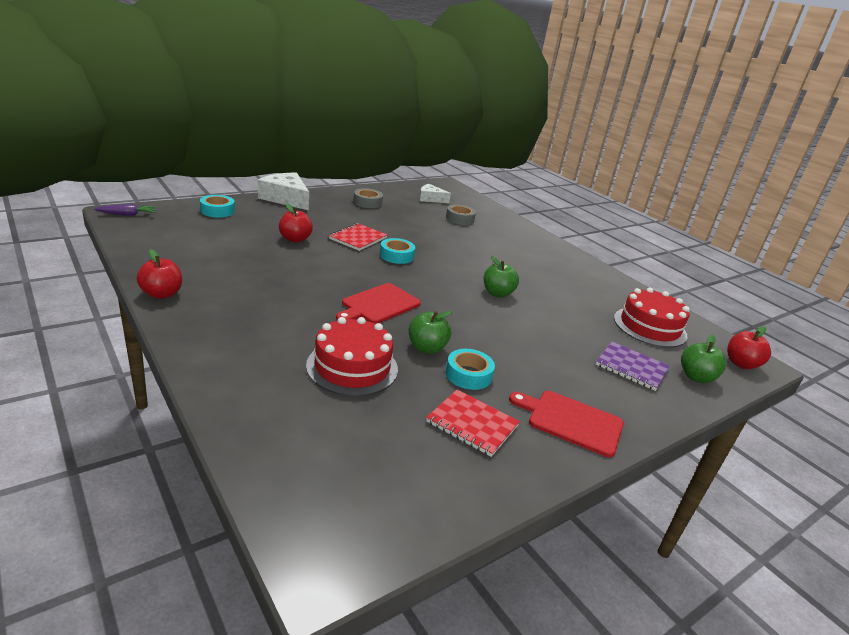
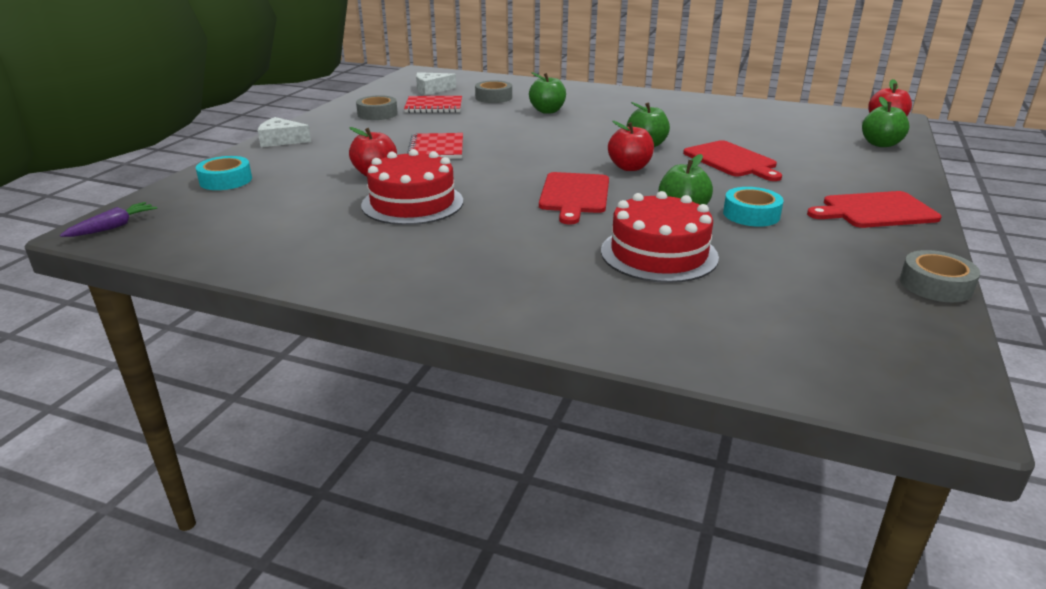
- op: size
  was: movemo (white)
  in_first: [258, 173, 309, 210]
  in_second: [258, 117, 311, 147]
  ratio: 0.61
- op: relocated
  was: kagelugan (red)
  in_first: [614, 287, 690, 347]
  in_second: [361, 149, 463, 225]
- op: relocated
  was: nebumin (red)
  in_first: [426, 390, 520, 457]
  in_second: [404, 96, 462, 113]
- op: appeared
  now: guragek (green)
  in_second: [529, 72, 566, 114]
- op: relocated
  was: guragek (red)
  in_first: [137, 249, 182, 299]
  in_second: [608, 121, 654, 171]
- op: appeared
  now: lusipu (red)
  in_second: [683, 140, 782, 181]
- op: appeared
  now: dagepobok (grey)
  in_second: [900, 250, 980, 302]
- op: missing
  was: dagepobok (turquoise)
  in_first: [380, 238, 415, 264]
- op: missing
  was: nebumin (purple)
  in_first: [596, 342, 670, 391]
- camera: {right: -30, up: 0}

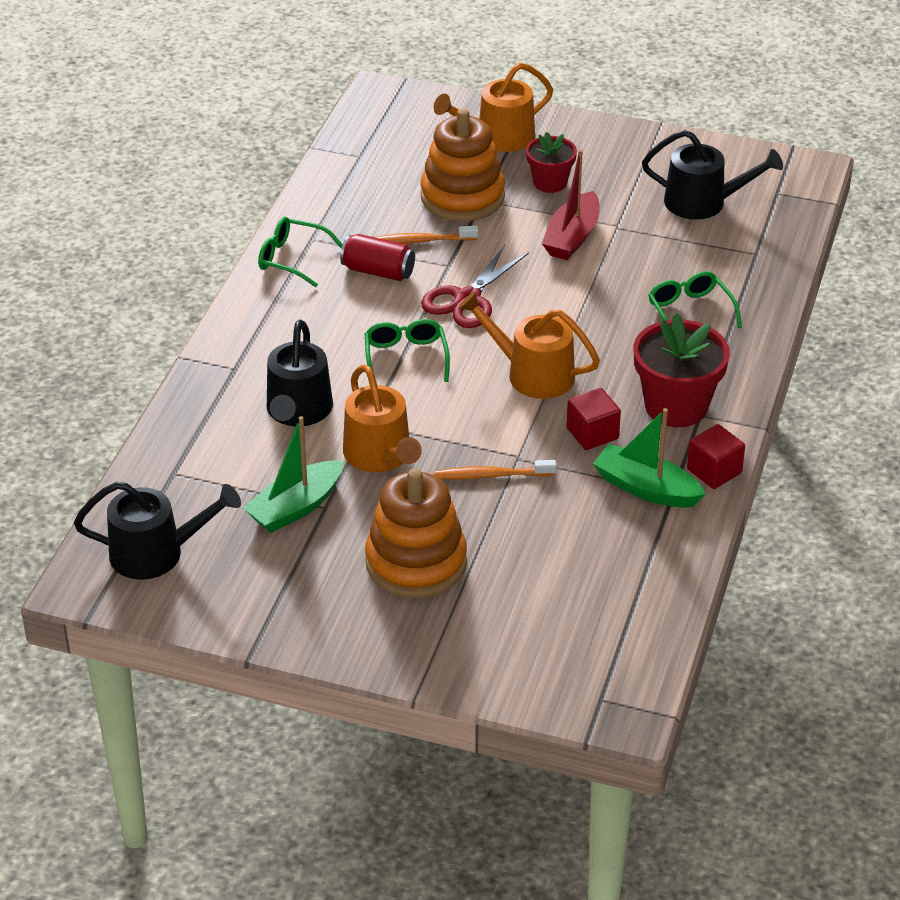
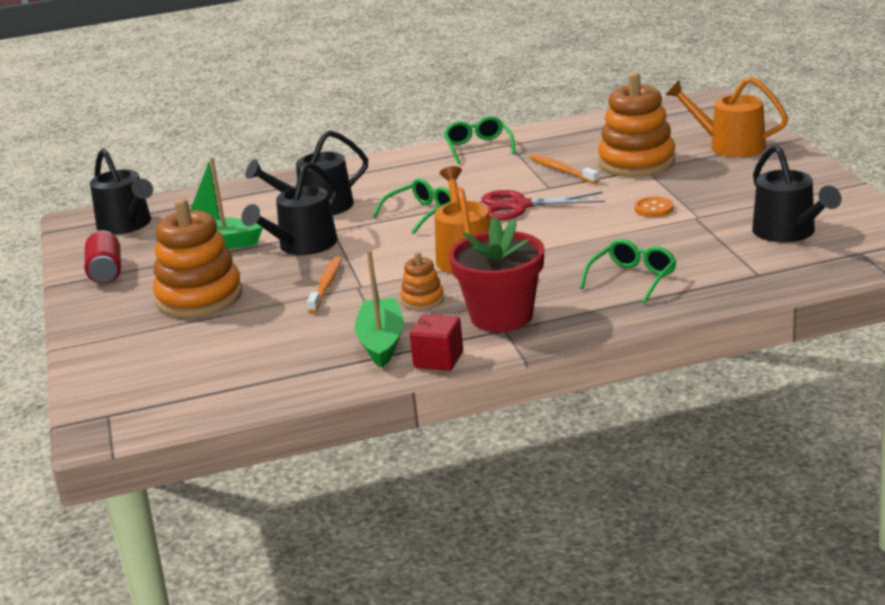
- op: relocated
  was: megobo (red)
  in_first: [340, 234, 415, 281]
  in_second: [85, 230, 121, 284]
- op: colour
  was: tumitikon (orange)
  now: tumitikon (black)
  in_first: [343, 364, 422, 472]
  in_second: [241, 162, 338, 255]
- op: spun
  was: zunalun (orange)
  in_first: [434, 460, 556, 480]
  in_second: [307, 257, 342, 313]
  clockwise: 45
- op: exchanged
  was: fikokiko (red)
  now: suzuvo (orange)
  in_first: [567, 388, 621, 450]
  in_second: [400, 252, 444, 310]
- op: exchanged
  was: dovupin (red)
  now: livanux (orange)
  in_first: [542, 149, 600, 260]
  in_second: [634, 197, 673, 217]
- op: missing
  was: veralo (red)
  in_first: [526, 132, 577, 193]
- camera: {right: 60, up: -15}

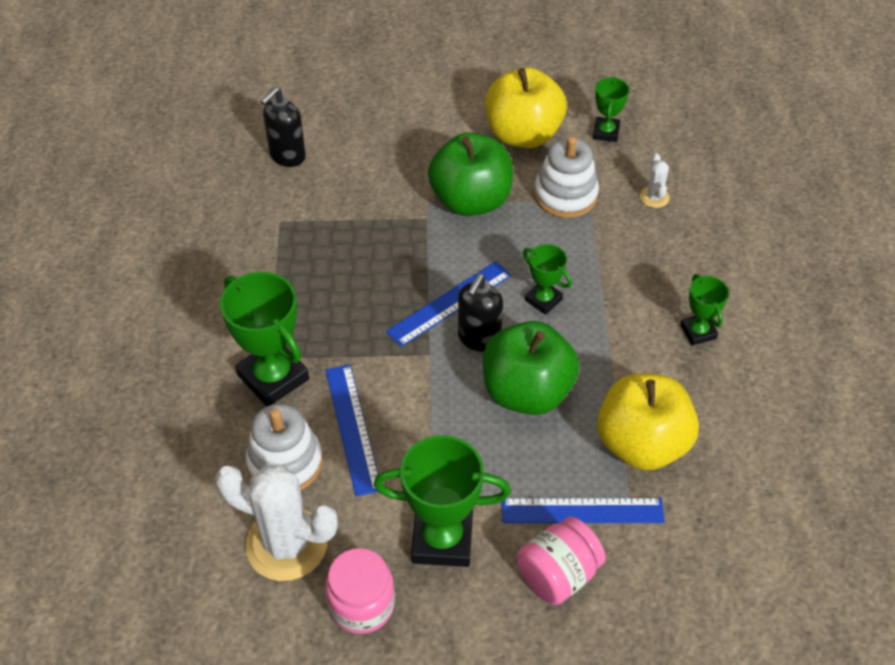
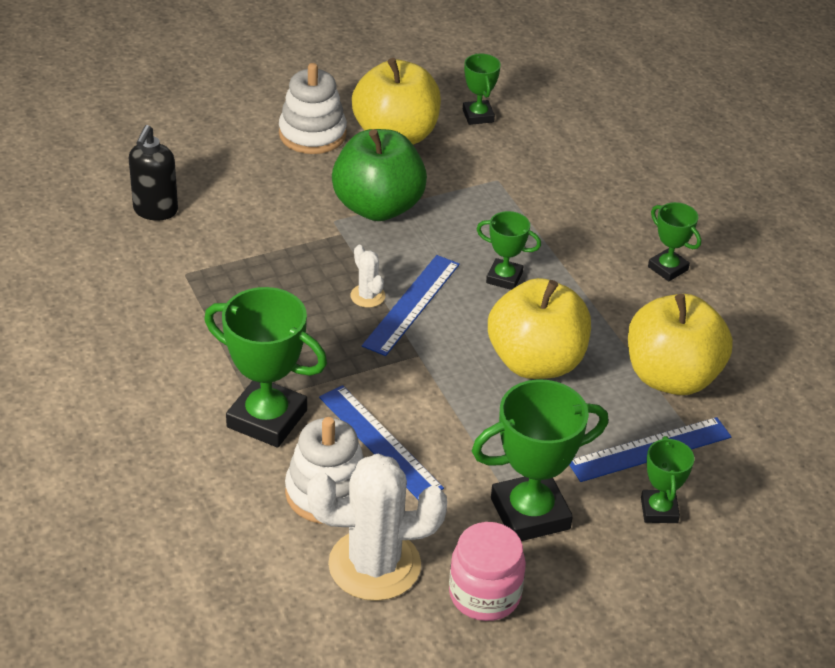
- op: relocated
  was: suzuvo (white)
  in_first: [534, 136, 599, 218]
  in_second: [279, 63, 347, 154]
- op: relocated
  was: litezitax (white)
  in_first: [640, 154, 670, 208]
  in_second: [350, 245, 385, 308]
- op: colour
  was: guragek (green)
  now: guragek (yellow)
  in_first: [483, 321, 579, 415]
  in_second: [488, 278, 591, 379]
- op: exchanged
  was: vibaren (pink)
  now: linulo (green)
  in_first: [516, 517, 606, 605]
  in_second: [641, 436, 694, 523]
- op: missing
  was: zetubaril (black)
  in_first: [458, 274, 503, 352]
- camera: {right: -25, up: -10}

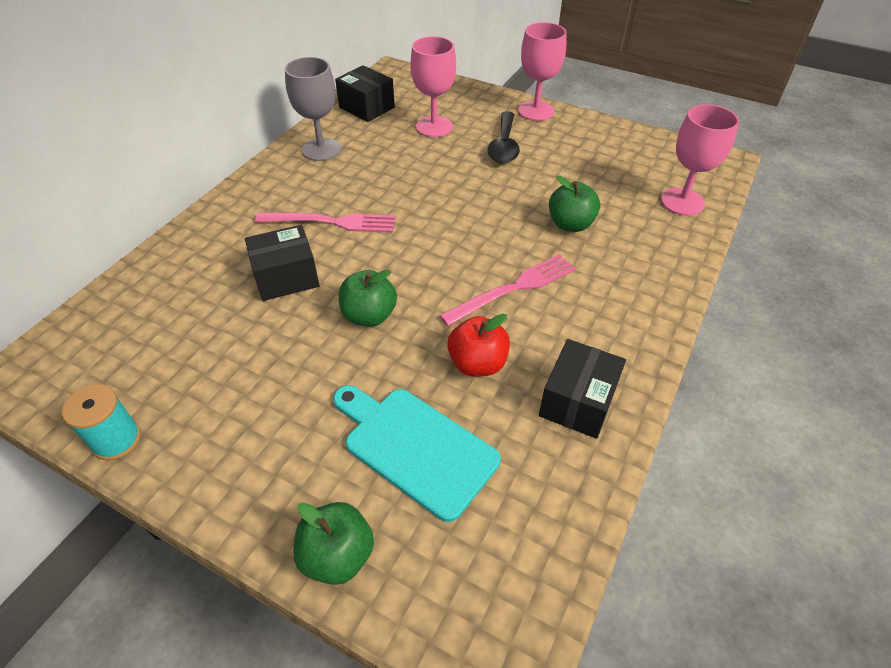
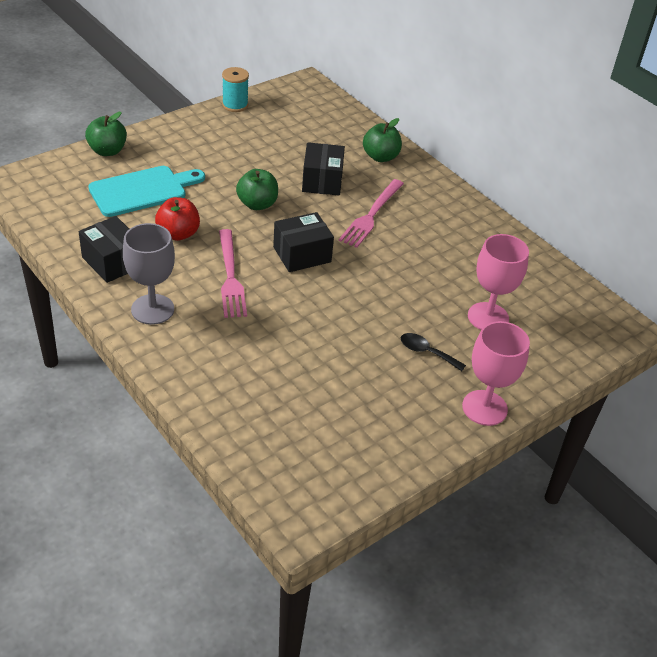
- op: relocated
  was: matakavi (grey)
  in_first: [285, 57, 341, 161]
  in_second: [123, 223, 175, 325]
- op: relocated
  was: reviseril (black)
  in_first: [335, 65, 395, 122]
  in_second: [273, 212, 334, 272]
- op: relocated
  was: guragek (green)
  in_first: [549, 176, 600, 232]
  in_second: [363, 118, 402, 162]
- op: size
  was: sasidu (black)
  in_first: [488, 111, 520, 164]
  in_second: [401, 333, 466, 371]
  ratio: 0.64
- op: missing
  was: matakavi (pink)
  in_first: [661, 104, 739, 216]
- camera: {right: 110, up: -5}

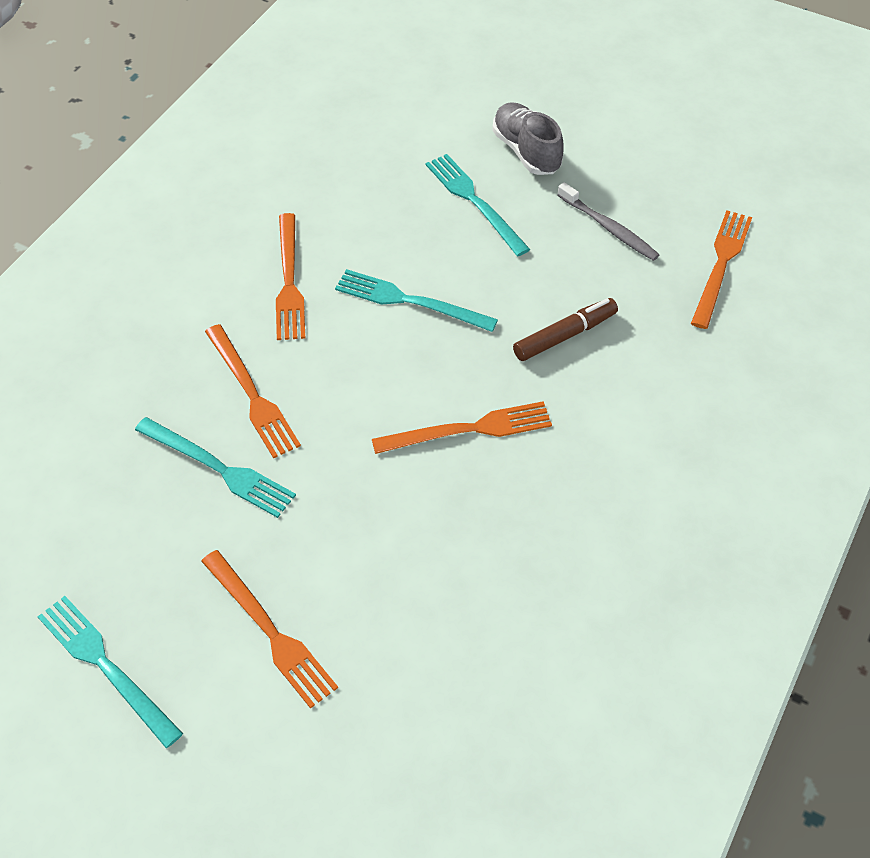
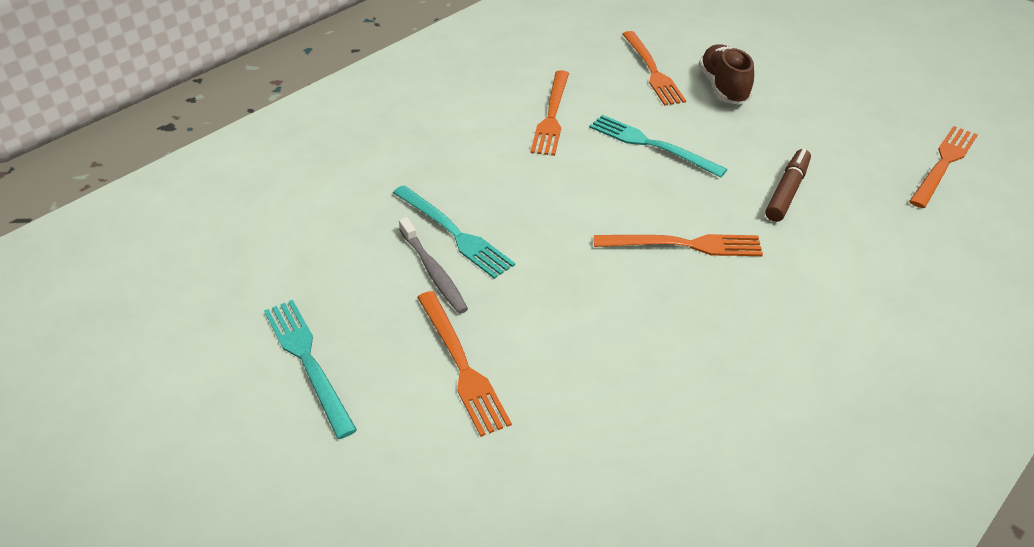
- op: relocated
  was: zunalun (grey)
  in_first: [557, 182, 659, 261]
  in_second: [399, 217, 468, 314]
- op: relocated
  was: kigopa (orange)
  in_first: [205, 324, 301, 458]
  in_second: [623, 31, 686, 106]
- op: exchanged
  was: kigopa (turquoise)
  now: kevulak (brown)
  in_first: [426, 154, 530, 256]
  in_second: [699, 44, 754, 104]
- op: spun
  was: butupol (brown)
  in_first: [513, 298, 618, 361]
  in_second: [765, 148, 811, 222]
  clockwise: -45
- op: missing
  was: kevulak (grey)
  in_first: [492, 102, 564, 175]
- camera: {right: 15, up: -10}

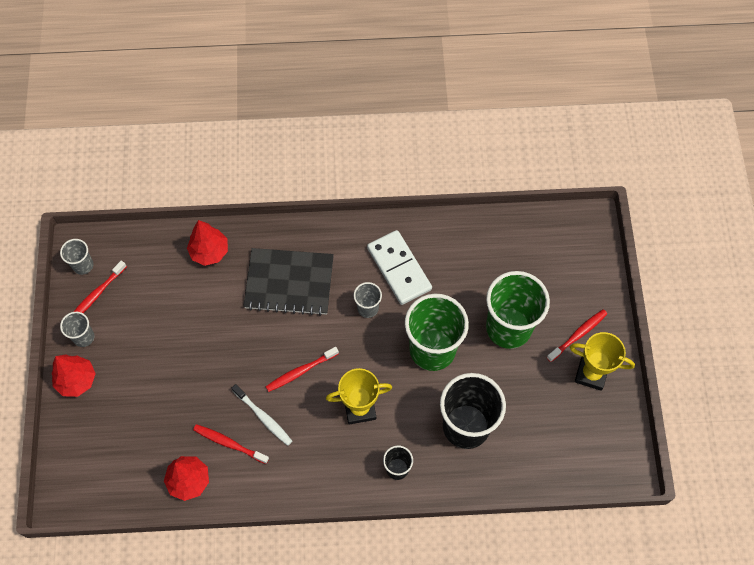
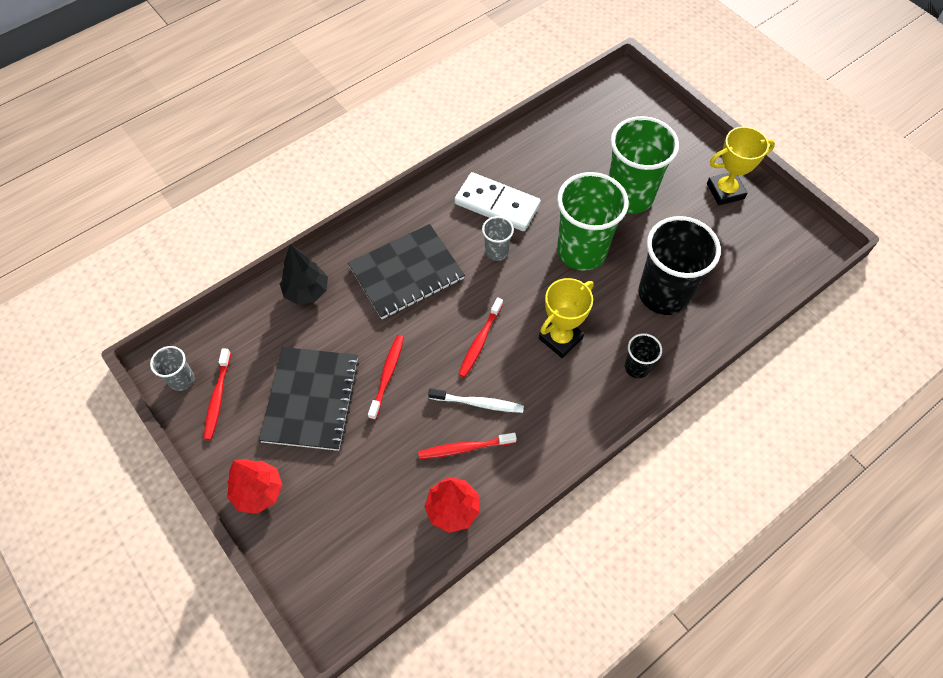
- op: appeared
  now: nebumin (black)
  in_second: [259, 347, 359, 451]
- op: colour
  was: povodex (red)
  now: povodex (black)
  in_first: [187, 220, 228, 266]
  in_second: [280, 244, 328, 305]
- op: relocated
  was: zunalun (red)
  in_first: [547, 309, 607, 362]
  in_second: [368, 335, 404, 420]
- op: missing
  was: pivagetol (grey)
  in_first: [60, 312, 95, 347]
- camera: {right: -35, up: -5}

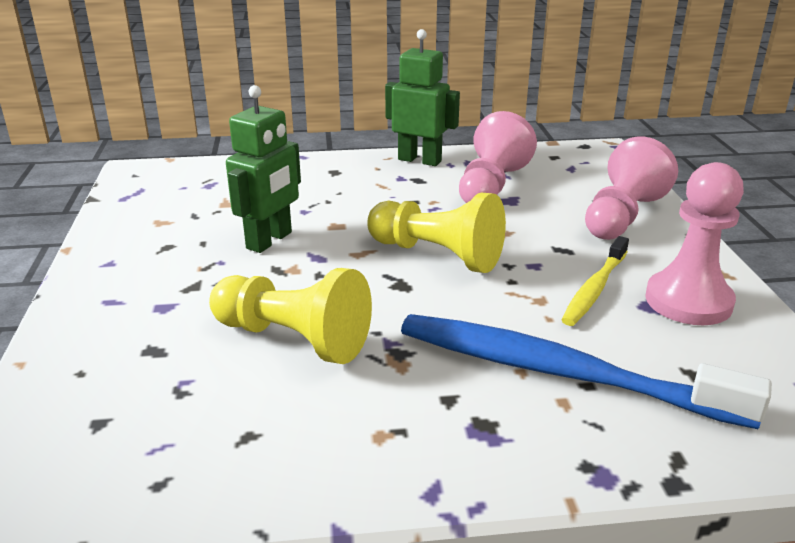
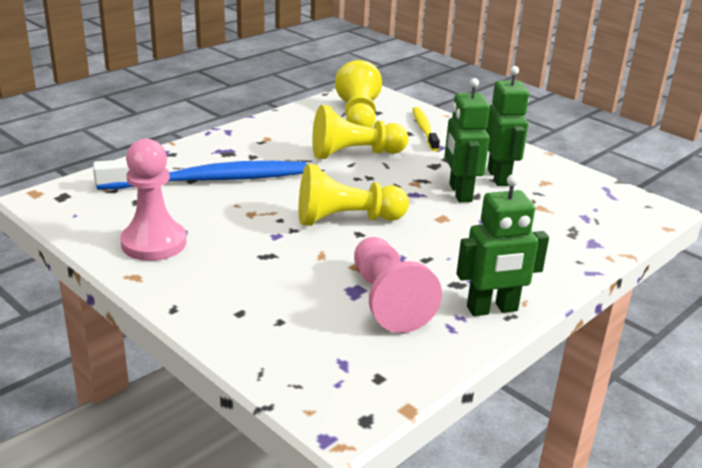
- op: appeared
  now: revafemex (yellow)
  in_second: [335, 60, 382, 128]
- op: relocated
  was: zunalun (yellow)
  in_first: [562, 236, 629, 326]
  in_second: [413, 107, 440, 151]
- op: appeared
  now: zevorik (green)
  in_second: [485, 66, 529, 186]
- op: missing
  was: revafemex (pink)
  in_first: [585, 137, 678, 240]
- camera: {right: 140, up: 0}

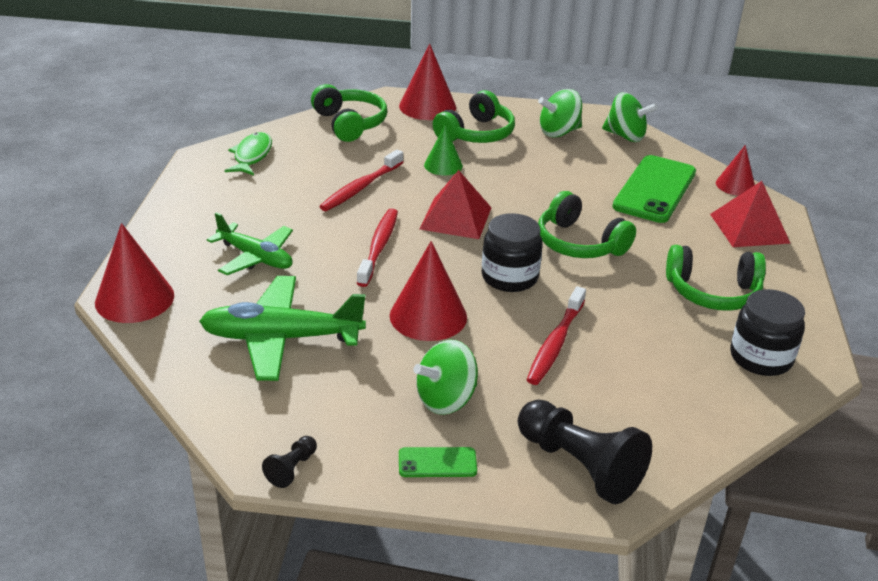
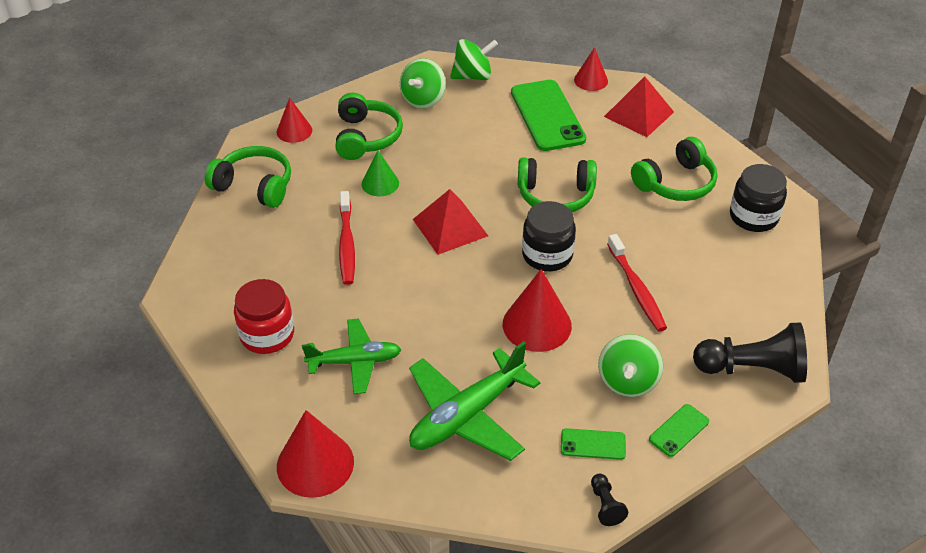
- op: appeared
  now: vibaren (red)
  in_second: [234, 279, 294, 354]
- op: size
  was: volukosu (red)
  in_first: [399, 44, 456, 120]
  in_second: [277, 98, 312, 143]
  ratio: 0.62
- op: appeared
  now: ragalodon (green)
  in_second: [561, 428, 626, 460]
- op: missing
  was: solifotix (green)
  in_first: [224, 132, 272, 175]
- op: missing
  was: zunalun (red)
  in_first: [357, 208, 398, 287]
- camera: {right: -40, up: 10}

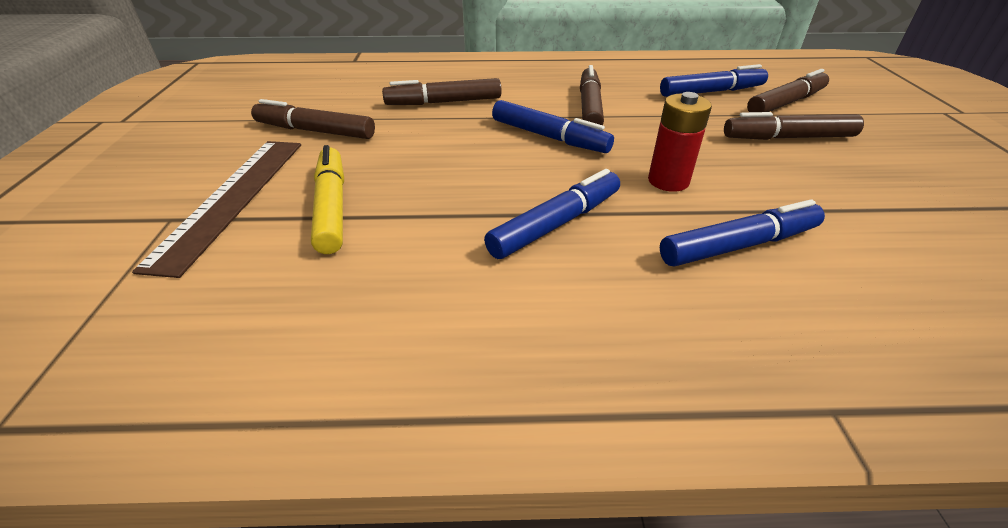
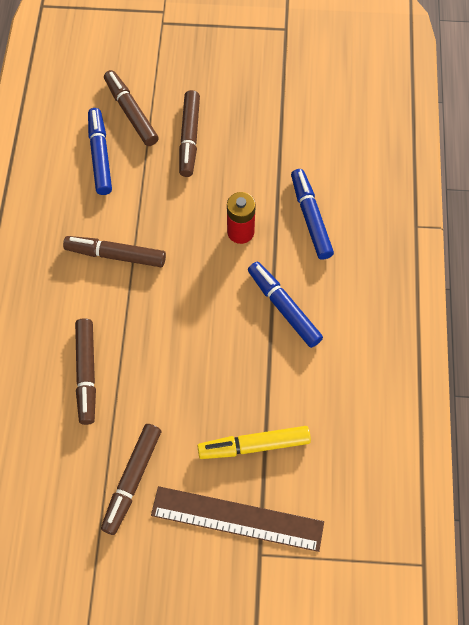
- op: missing
  was: butupol (blue)
  in_first: [492, 100, 614, 153]
- camera: {right: -85, up: 25}

